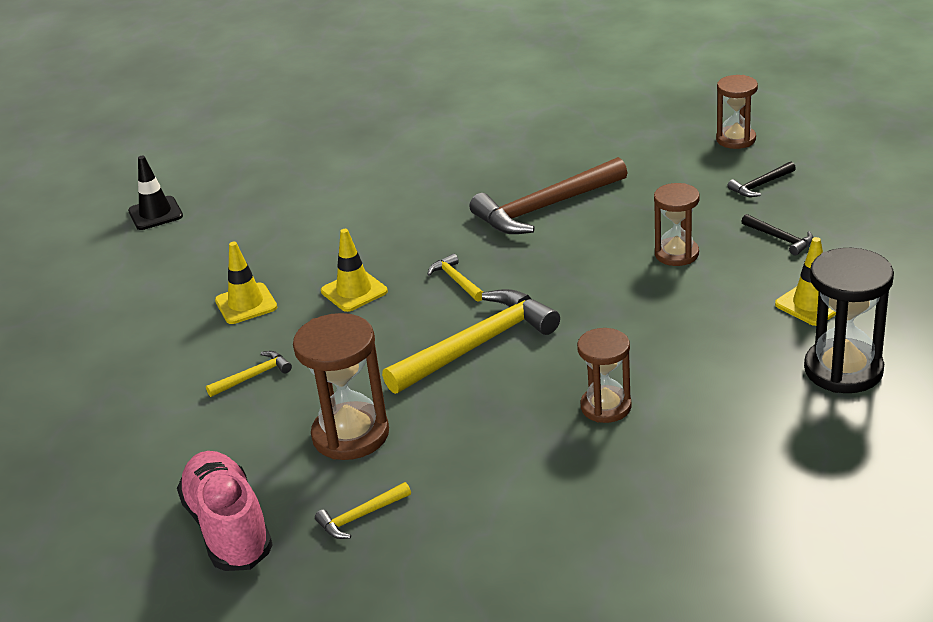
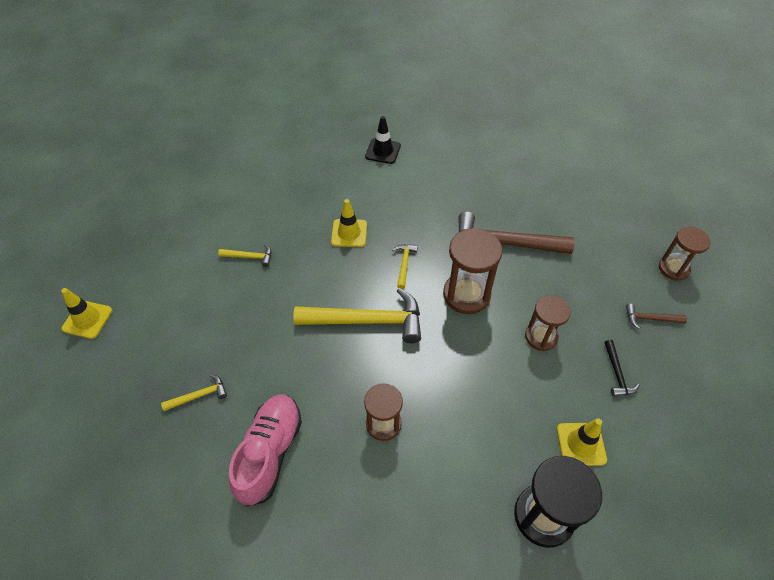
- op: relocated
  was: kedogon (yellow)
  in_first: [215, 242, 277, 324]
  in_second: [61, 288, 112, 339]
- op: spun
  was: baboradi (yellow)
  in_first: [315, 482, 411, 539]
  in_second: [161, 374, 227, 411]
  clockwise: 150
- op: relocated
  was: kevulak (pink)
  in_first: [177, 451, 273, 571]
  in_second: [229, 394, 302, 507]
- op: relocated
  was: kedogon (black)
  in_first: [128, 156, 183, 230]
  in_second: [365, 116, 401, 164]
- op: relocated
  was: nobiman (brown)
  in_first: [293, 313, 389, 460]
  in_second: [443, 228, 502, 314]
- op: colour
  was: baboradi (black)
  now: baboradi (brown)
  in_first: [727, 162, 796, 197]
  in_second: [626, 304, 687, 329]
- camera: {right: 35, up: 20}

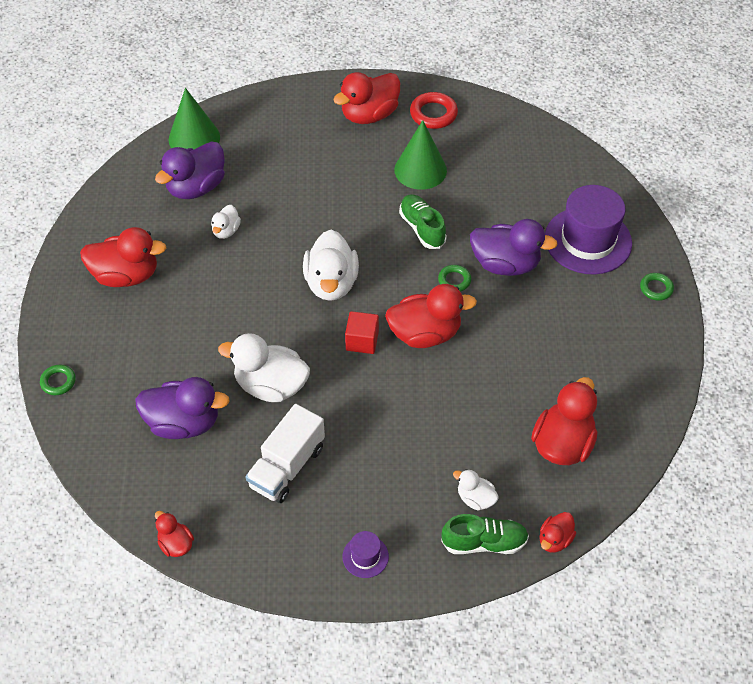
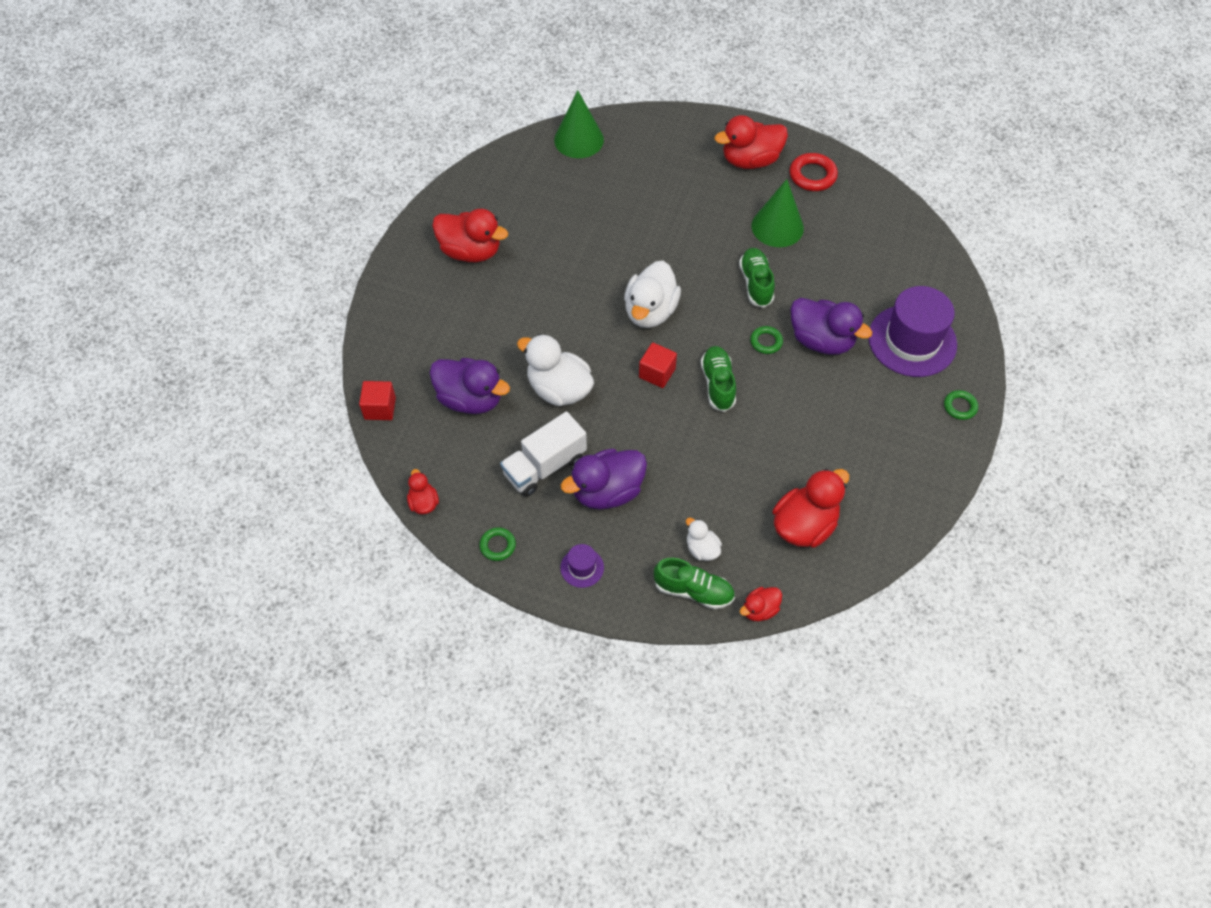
- op: appeared
  now: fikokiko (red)
  in_second: [359, 381, 396, 420]
- op: relocated
  was: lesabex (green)
  in_first: [40, 365, 76, 395]
  in_second: [479, 527, 516, 561]
- op: relocated
  was: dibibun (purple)
  in_first: [155, 141, 225, 199]
  in_second: [560, 449, 647, 509]
- op: exchanged
  was: dibibun (red)
  now: kevulak (green)
  in_first: [385, 284, 477, 348]
  in_second: [701, 346, 736, 412]
- op: missing
  was: dibibun (white)
  in_first: [211, 205, 241, 239]
- camera: {right: 20, up: 5}

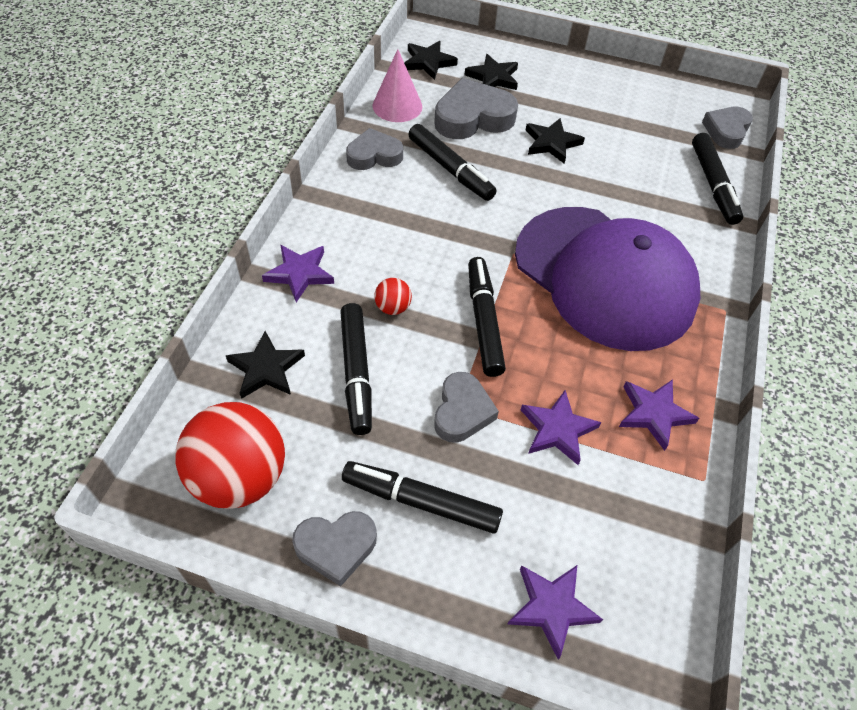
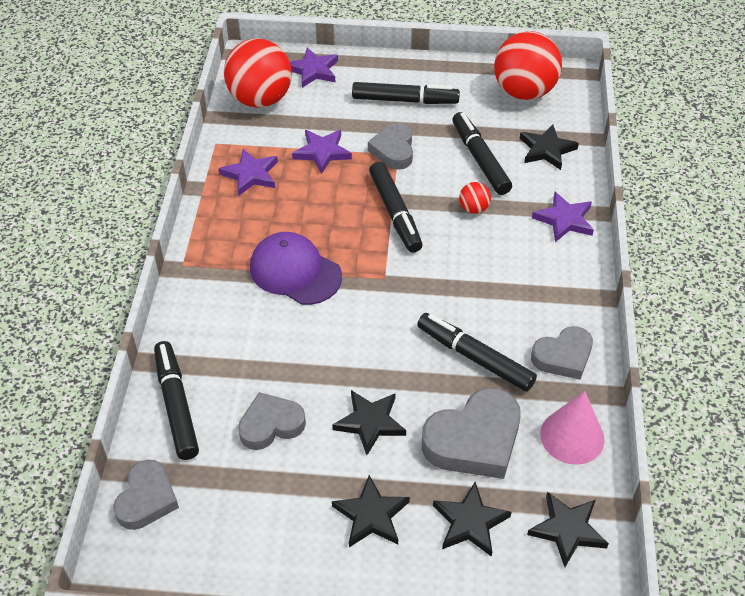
- op: appeared
  now: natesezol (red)
  in_second: [224, 38, 292, 108]
- op: relocated
  was: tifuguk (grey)
  in_first: [292, 511, 377, 587]
  in_second: [238, 392, 306, 450]
- op: size
  was: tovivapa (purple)
  in_first: [515, 207, 700, 351]
  in_second: [250, 232, 342, 305]
  ratio: 0.53
- op: appeared
  now: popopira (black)
  in_second: [332, 475, 410, 547]
- camera: {right: 170, up: -5}

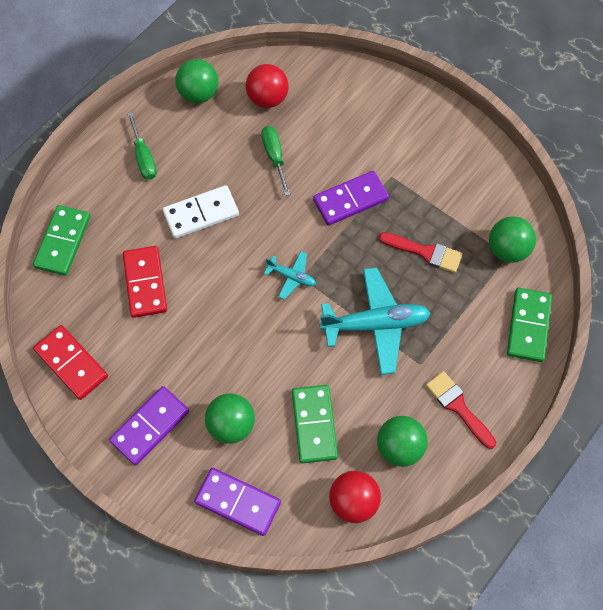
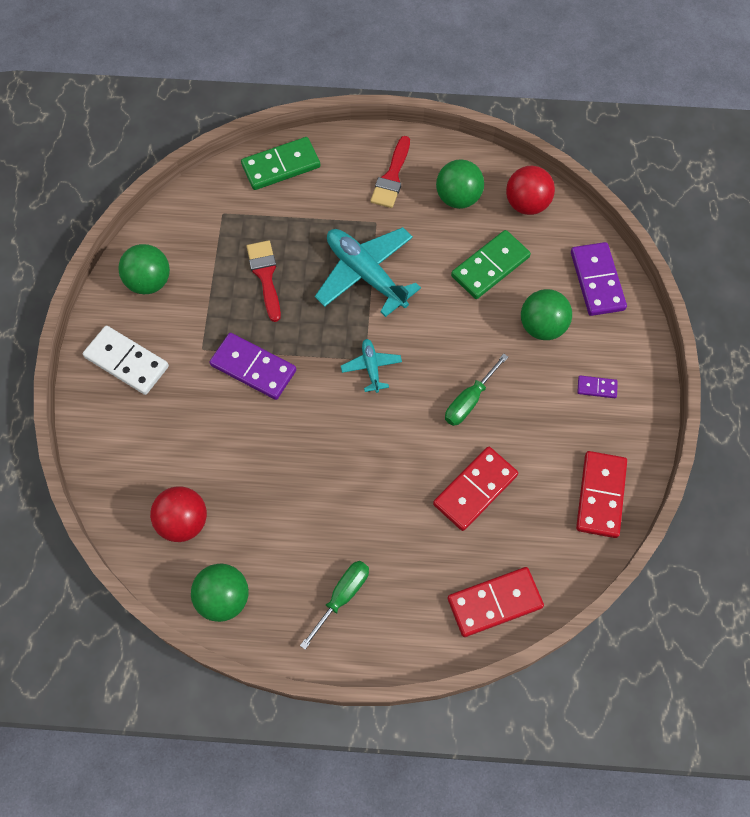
- op: relocated
  was: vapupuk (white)
  in_first: [163, 185, 239, 239]
  in_second: [83, 326, 169, 395]
- op: relocated
  was: natesezol (green)
  in_first: [489, 216, 536, 263]
  in_second: [118, 244, 170, 294]
- op: relocated
  was: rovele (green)
  in_first: [261, 126, 290, 196]
  in_second: [445, 354, 508, 426]
- op: colour
  was: vapupuk (green)
  now: vapupuk (red)
  in_first: [33, 205, 90, 276]
  in_second: [448, 567, 544, 637]
- op: size
  was: vapupuk (purple)
  in_first: [109, 386, 189, 465]
  in_second: [577, 375, 618, 398]
  ratio: 0.49
- camera: {right: -125, up: 0}

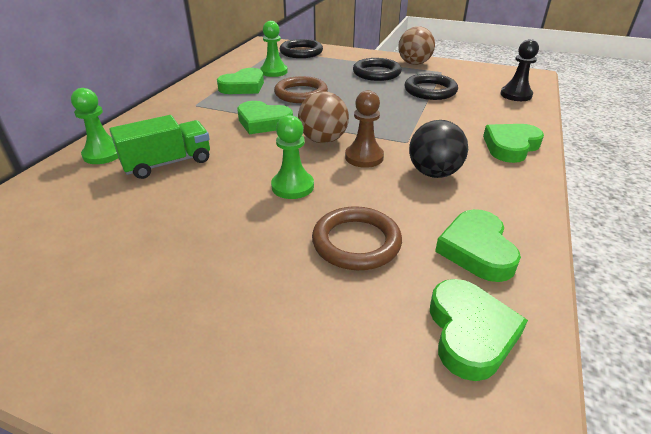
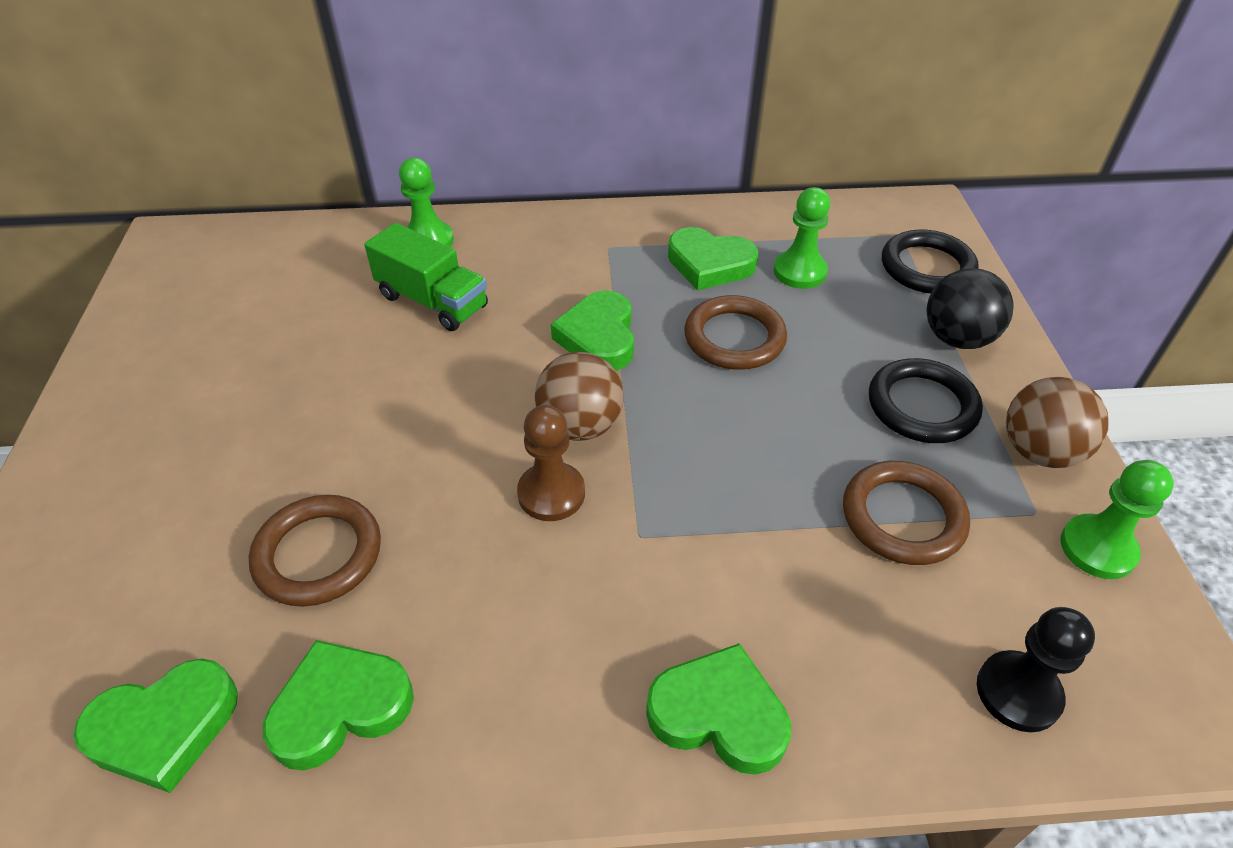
- op: colour
  was: lesabex (black)
  now: lesabex (brown)
  in_first: [404, 73, 458, 100]
  in_second: [843, 461, 970, 565]
- op: relocated
  was: natesezol (black)
  in_first: [409, 120, 468, 178]
  in_second: [926, 268, 1014, 349]
- op: relocated
  was: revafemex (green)
  in_first: [271, 115, 314, 199]
  in_second: [1060, 460, 1174, 579]
- camera: {right: 65, up: 10}

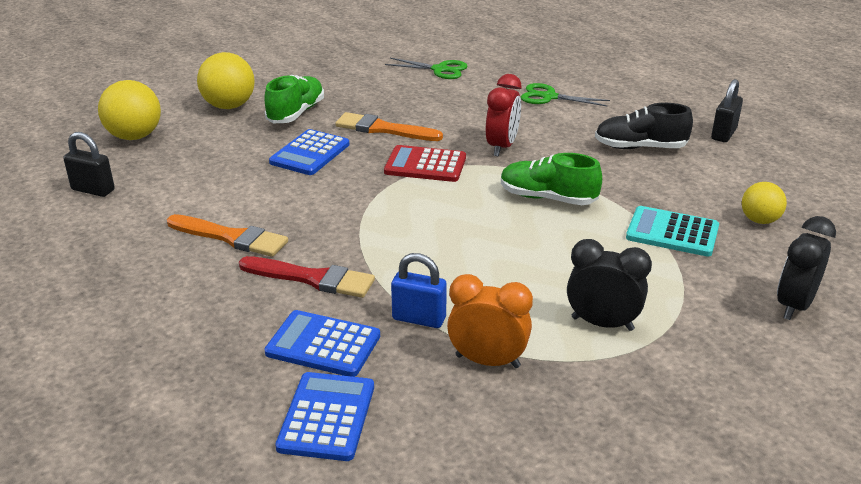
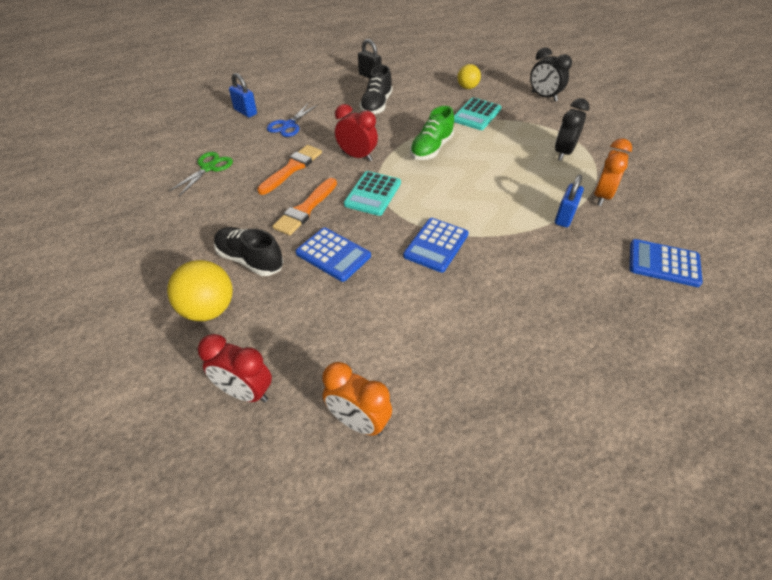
- op: exchanged
  was: natesezol (yellow)
  now: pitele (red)
  in_first: [98, 80, 161, 140]
  in_second: [198, 334, 272, 403]
- op: colour
  was: kevulak (green)
  now: kevulak (black)
  in_first: [264, 75, 324, 123]
  in_second: [214, 227, 284, 276]
- op: appeared
  now: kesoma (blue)
  in_second: [229, 73, 257, 118]
- op: relocated
  was: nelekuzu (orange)
  in_first: [167, 214, 288, 257]
  in_second: [257, 145, 322, 195]
- op: colour
  was: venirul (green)
  now: venirul (blue)
  in_first: [521, 83, 610, 106]
  in_second: [267, 103, 318, 137]
- op: exchanged
  was: kesoma (black)
  now: pitele (orange)
  in_first: [63, 132, 115, 197]
  in_second: [322, 362, 392, 436]
- op: colour
  was: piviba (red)
  now: piviba (turquoise)
  in_first: [384, 145, 466, 182]
  in_second: [344, 171, 401, 216]
- op: relocated
  was: piviba (blue)
  in_first: [264, 310, 380, 377]
  in_second: [403, 218, 469, 273]
- op: missing
  was: nelekuzu (red)
  in_first: [239, 256, 375, 298]
- camera: {right: -80, up: 15}

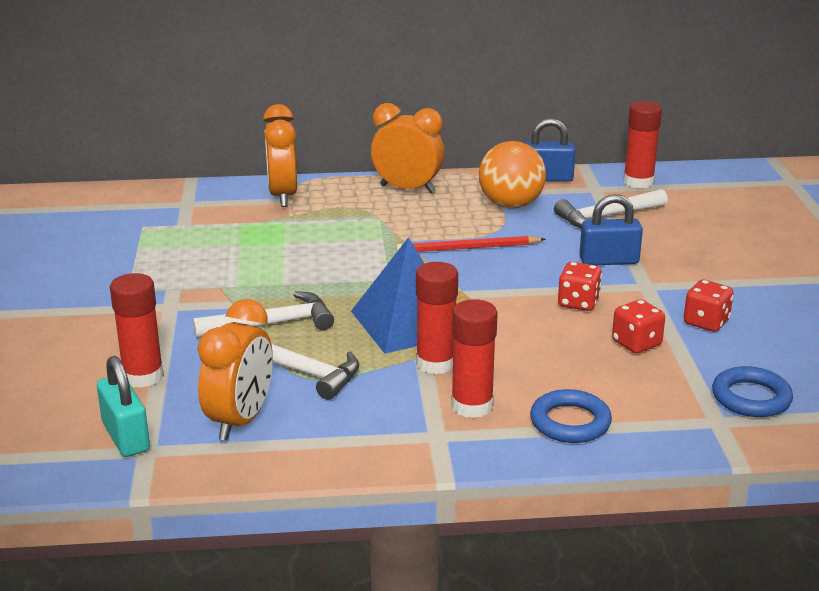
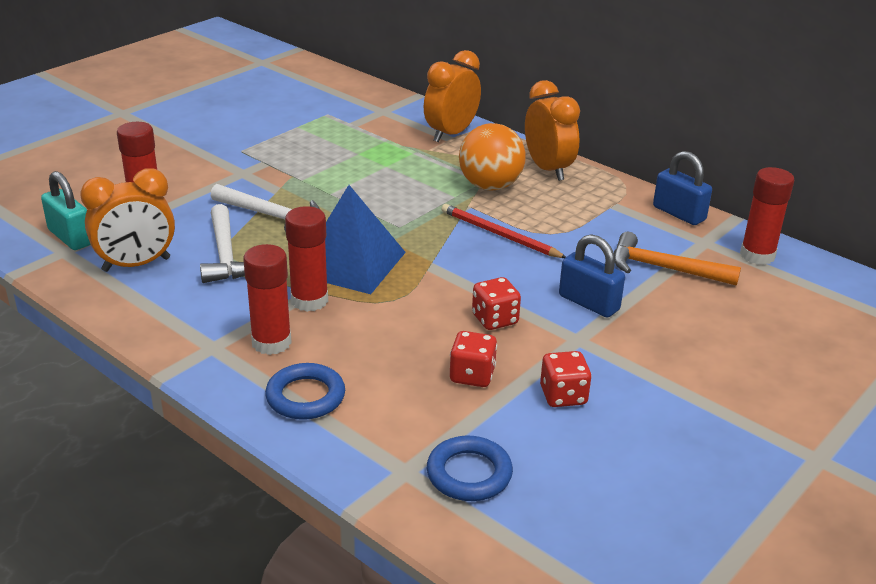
- op: spun
  was: kesoma (turquoise)
  in_first: [97, 356, 150, 457]
  in_second: [41, 171, 91, 250]
  clockwise: -60
- op: relocated
  was: natesezol (orange)
  in_first: [479, 141, 546, 209]
  in_second: [459, 123, 526, 190]
- op: colour
  was: baboradi (white)
  now: baboradi (orange)
  in_first: [554, 189, 668, 228]
  in_second: [614, 232, 741, 286]
- camera: {right: 45, up: 5}

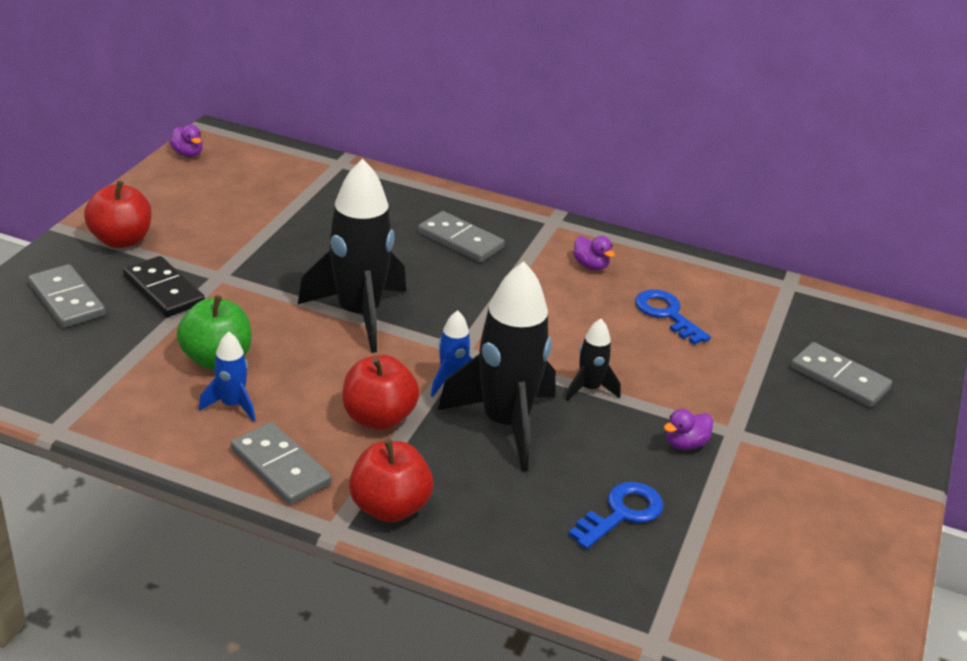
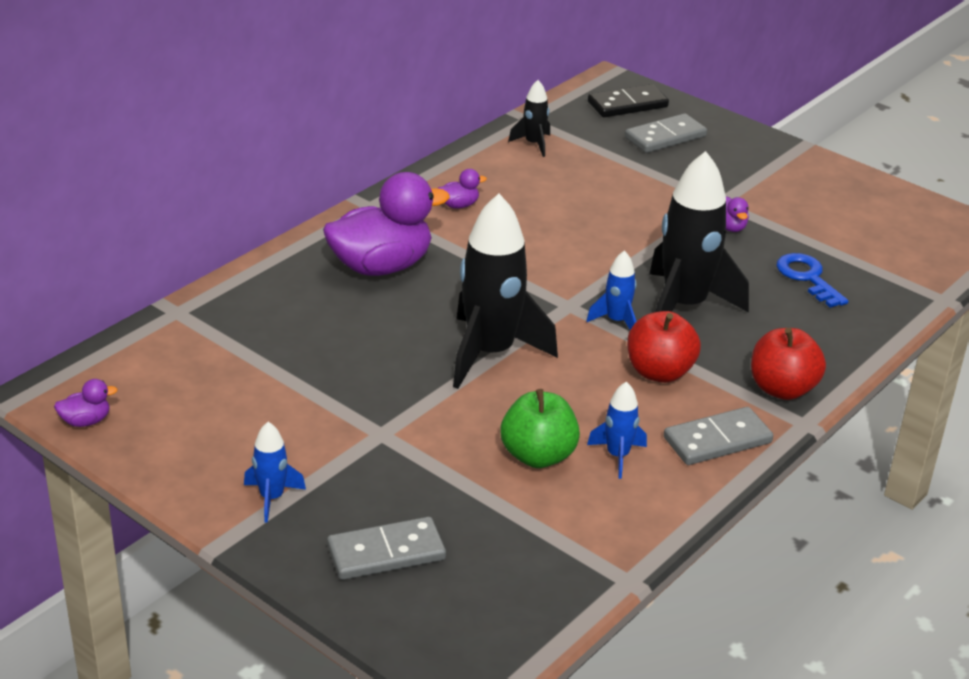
- op: exchanged
  was: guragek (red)
  now: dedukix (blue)
  in_first: [84, 180, 152, 248]
  in_second: [244, 422, 306, 523]
- op: exchanged
  was: vapupuk (grey)
  now: dibibun (purple)
  in_first: [418, 211, 504, 262]
  in_second: [323, 172, 450, 276]
- op: relocated
  was: dedukix (black)
  in_first: [566, 319, 621, 401]
  in_second: [508, 80, 550, 157]
- op: relocated
  was: vapupuk (black)
  in_first: [123, 256, 205, 317]
  in_second: [588, 84, 669, 117]
- op: missing
  was: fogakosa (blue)
  in_first: [635, 289, 711, 345]
- camera: {right: -70, up: 0}

